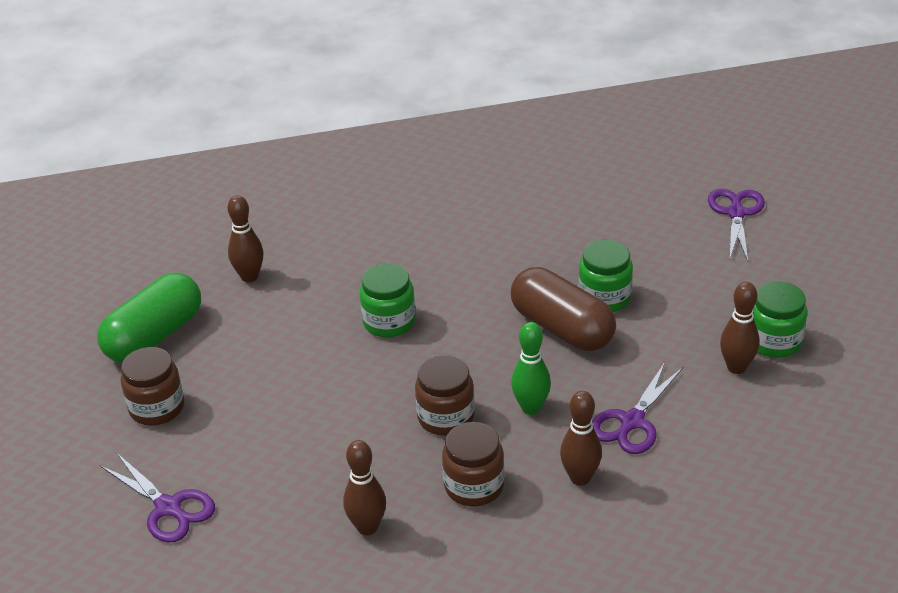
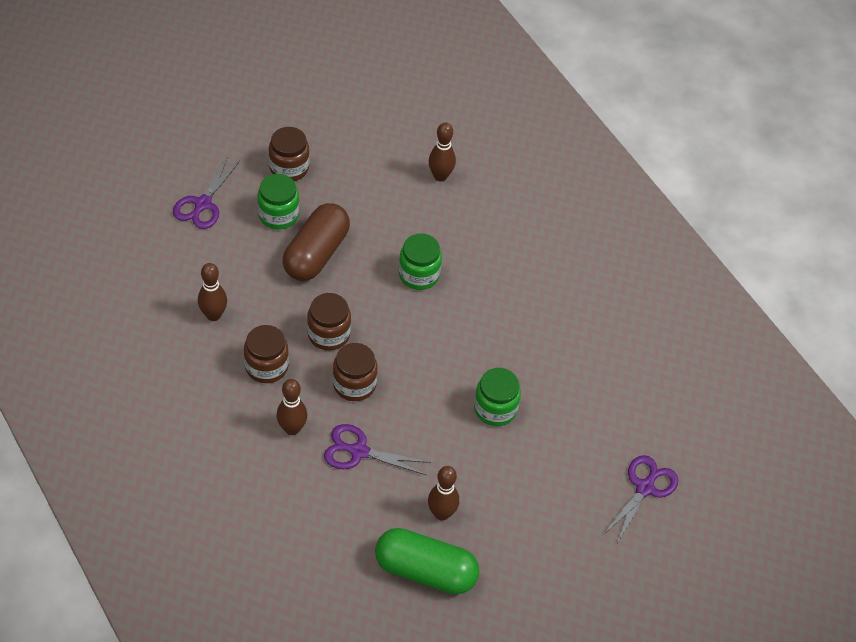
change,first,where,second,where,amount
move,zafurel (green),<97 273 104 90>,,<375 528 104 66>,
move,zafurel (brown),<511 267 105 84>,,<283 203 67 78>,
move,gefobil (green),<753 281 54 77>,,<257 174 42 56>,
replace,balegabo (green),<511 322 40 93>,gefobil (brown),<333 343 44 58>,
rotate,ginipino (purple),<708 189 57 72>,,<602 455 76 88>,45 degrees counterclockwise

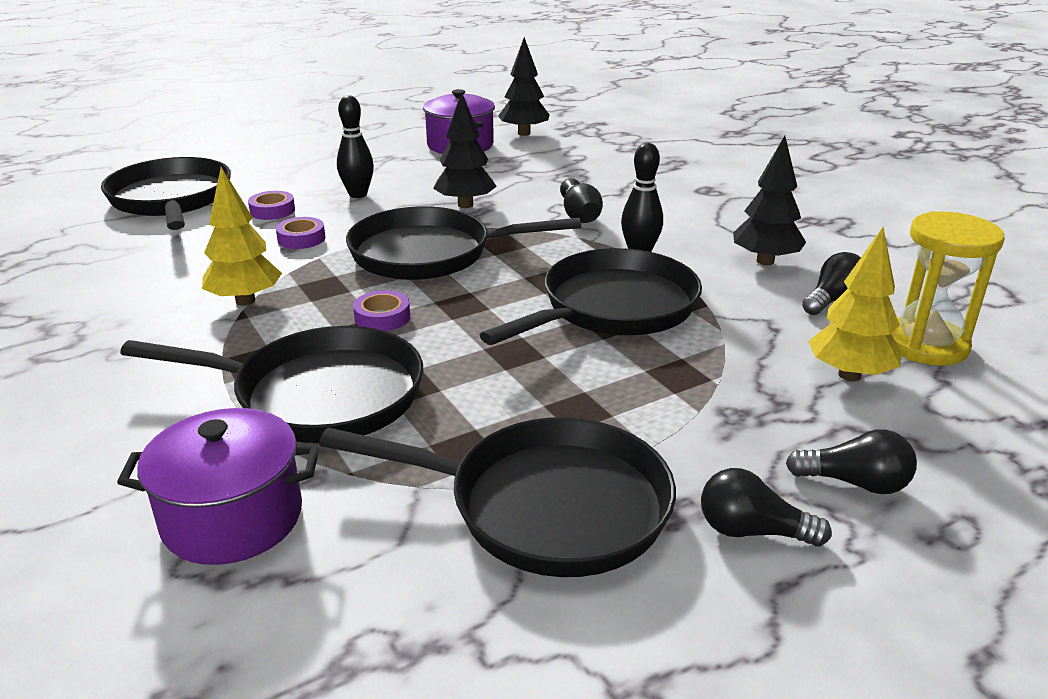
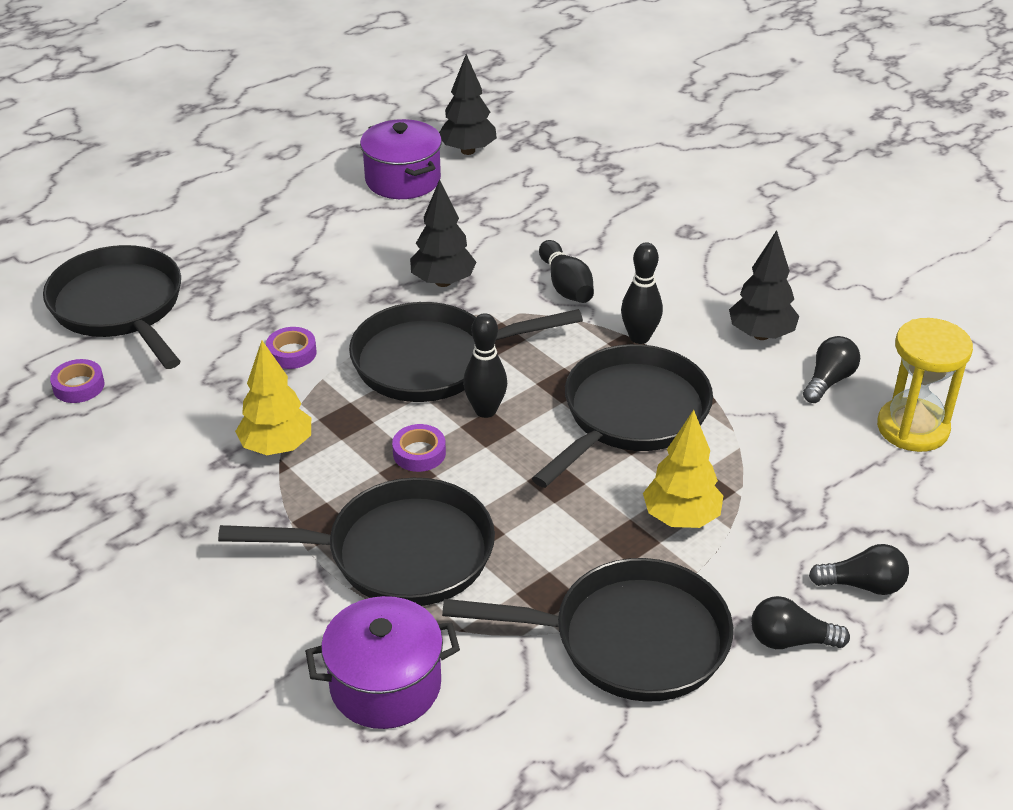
change,first,where,second,where,amount
move,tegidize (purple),<248 191 47 29>,,<50 359 55 44>,
move,balegabo (black),<337 95 37 103>,,<463 313 44 105>,
move,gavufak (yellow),<808 227 94 154>,,<643 410 80 118>,

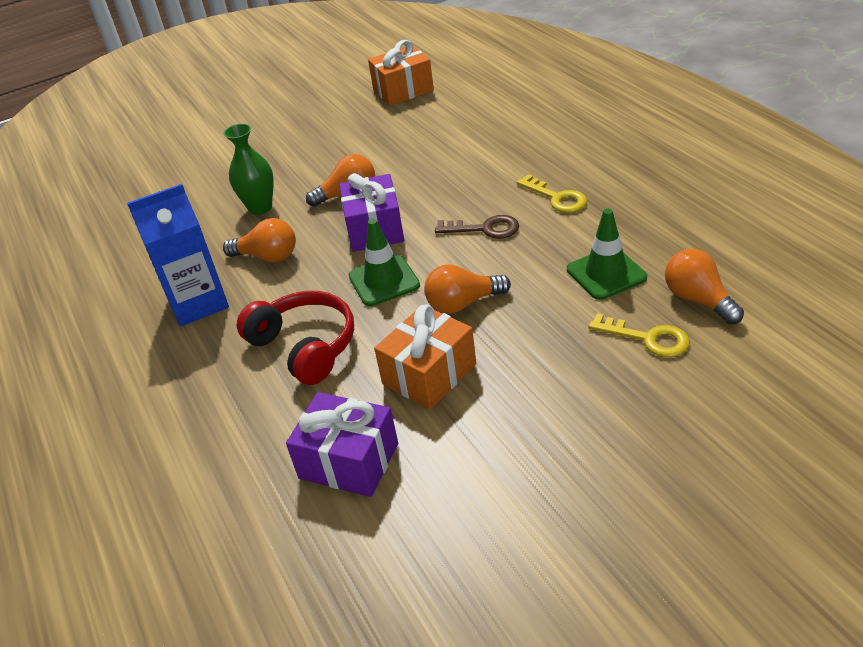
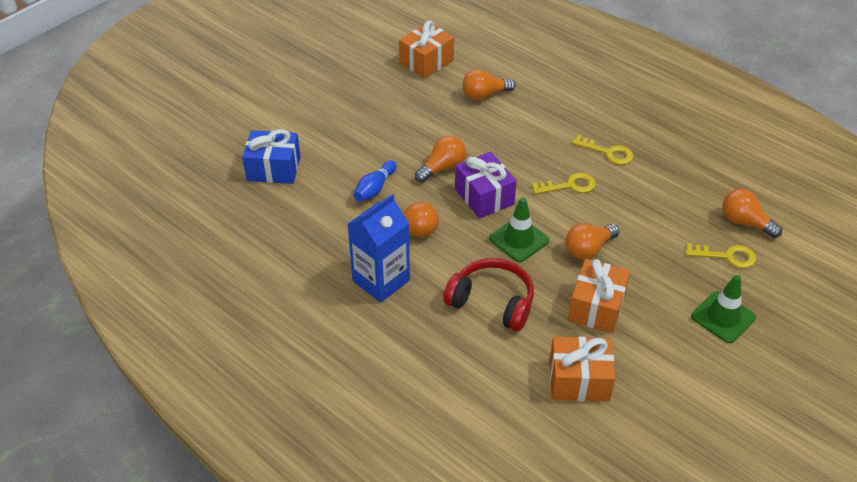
change,first,where,second,where,amount
insert,,,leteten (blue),<242 129 59 55>,
insert,,,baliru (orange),<462 69 54 31>,
move,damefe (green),<567 209 80 91>,,<691 275 65 68>,
replace,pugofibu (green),<223 124 51 91>,balegabo (blue),<354 160 43 42>,
recolor,leteten (purple),<286 392 112 105>,leteten (orange),<549 336 67 65>,
recolor,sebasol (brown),<435 215 84 24>,sebasol (yellow),<532 172 64 22>,

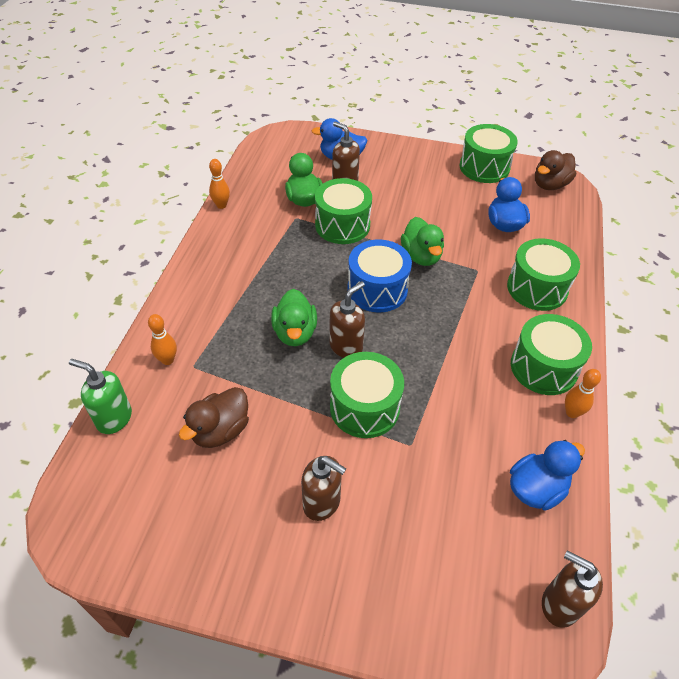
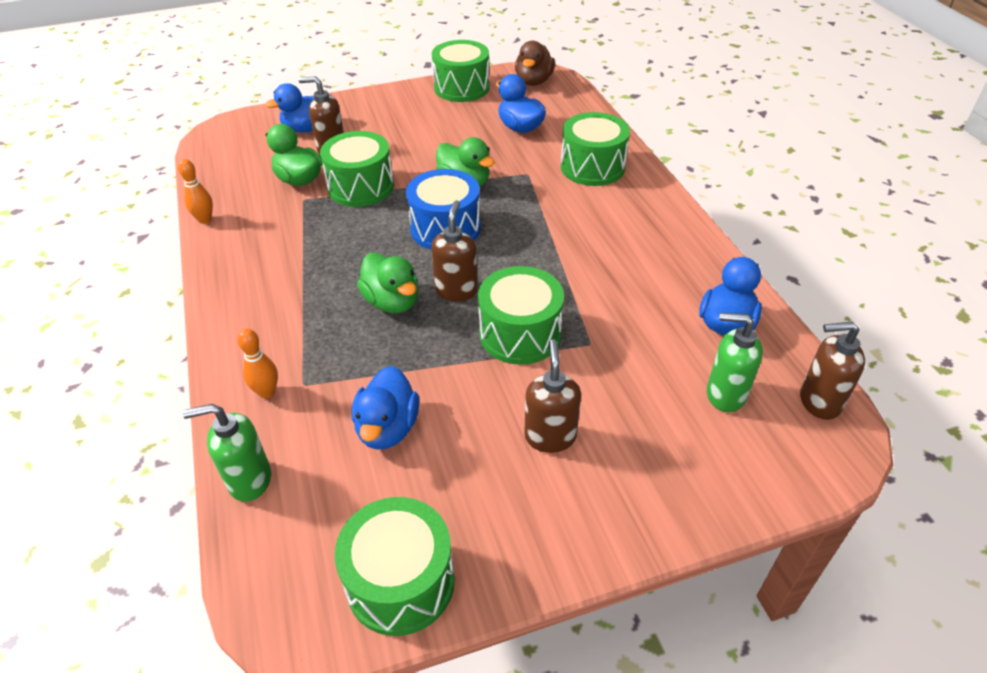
change,first,where,second,where,amount
delete,balegabo (orange),<565 369 36 49>,,,
insert,,,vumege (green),<707 313 56 99>,
move,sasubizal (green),<511 314 81 81>,,<335 497 120 139>,
recolor,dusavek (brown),<179 387 70 61>,dusavek (blue),<352 366 67 84>,
rotate,vumege (brown),<301 456 45 65>,,<524 339 57 114>,90 degrees counterclockwise

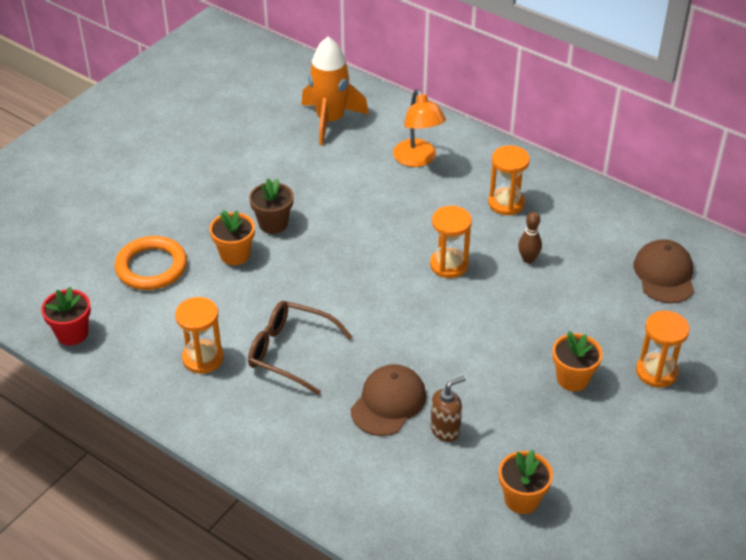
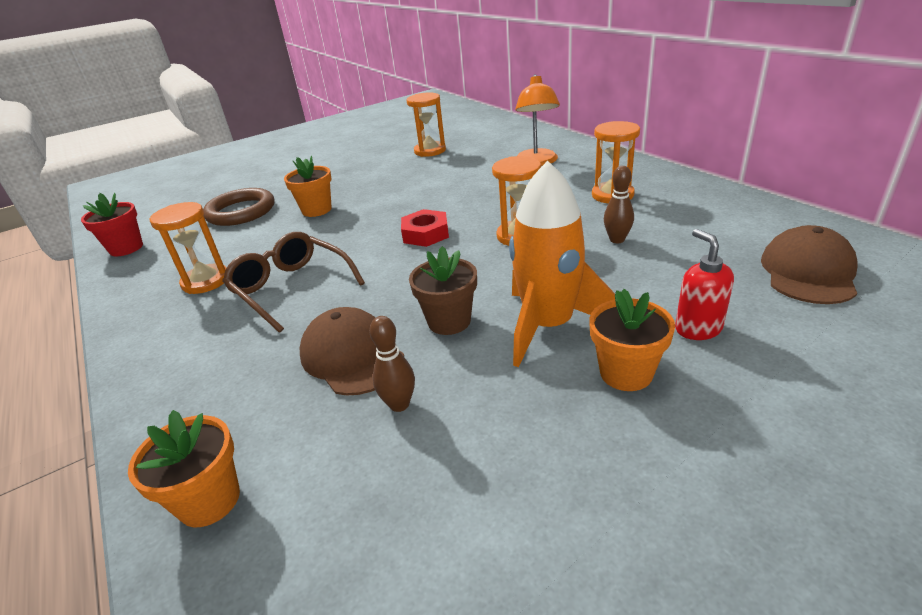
change,first,where,second,where,amount
insert,,,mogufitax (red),<401 209 48 38>,
insert,,,vumege (red),<675 229 59 111>,
move,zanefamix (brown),<249 178 44 56>,,<409 246 68 89>,
move,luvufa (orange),<301 37 68 109>,,<509 161 106 206>,
move,zanefamix (orange),<499 450 54 64>,,<128 410 112 117>,
move,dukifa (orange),<636 311 54 77>,,<407 92 39 65>,
replace,vumege (brown),<431 376 35 66>,balegabo (brown),<369 316 46 96>,
recolor,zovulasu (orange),<115 236 72 54>,zovulasu (brown),<203 188 72 38>,
rotate,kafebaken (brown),<351 364 75 72>,,<300 307 104 88>,90 degrees counterclockwise

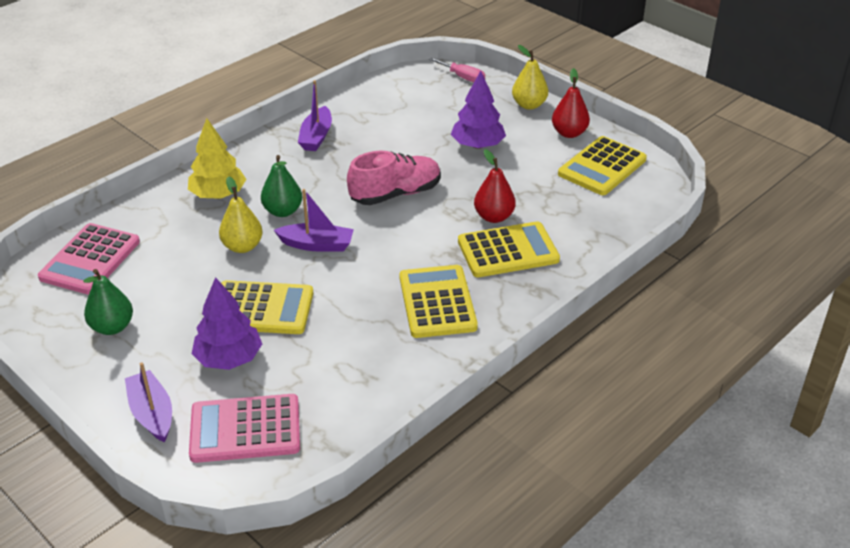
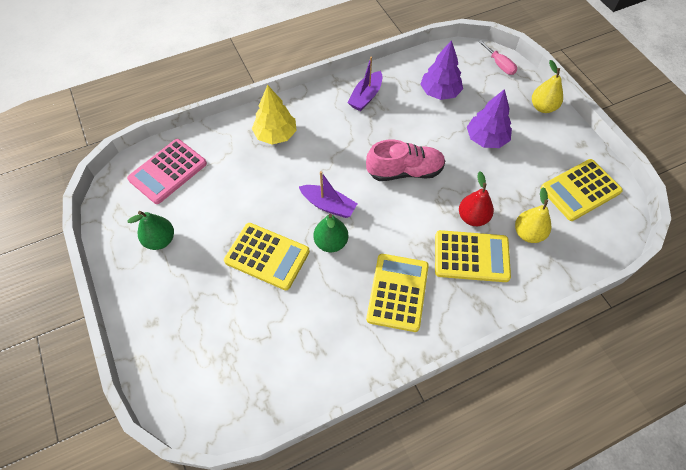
change,first,where,second,where,amount
delete,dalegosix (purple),<125 362 47 81>,,,
delete,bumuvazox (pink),<189 394 111 69>,,,
delete,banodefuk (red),<552 68 38 70>,,,
move,gavufak (purple),<192 277 70 93>,,<420 40 43 60>,
move,banodefuk (yellow),<219 176 44 77>,,<515 187 36 56>,
move,banodefuk (green),<261 155 41 62>,,<313 214 35 38>,

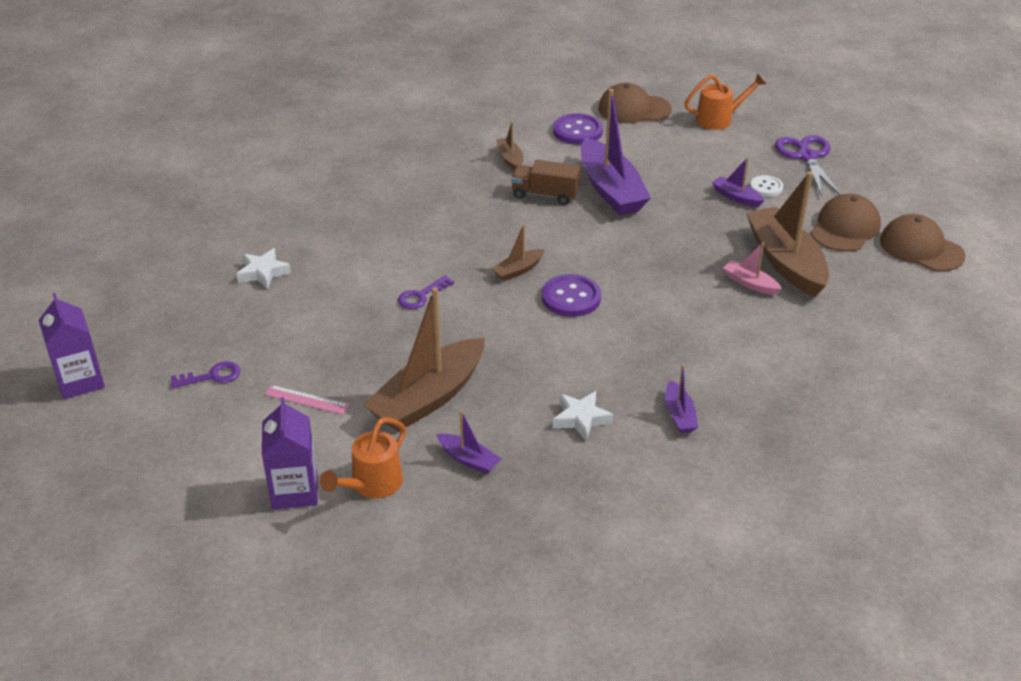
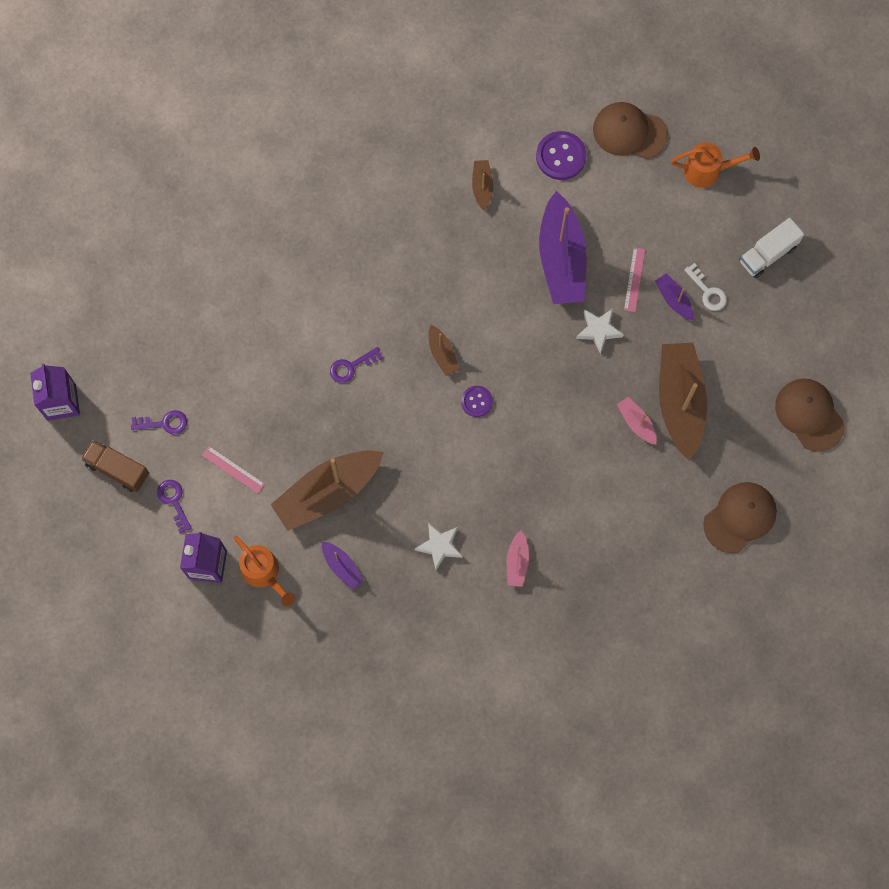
change,first,where,second,where,amount
insert,,,sebasol (purple),<157 480 35 53>,
insert,,,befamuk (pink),<624 247 21 65>,
move,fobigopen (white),<237 248 54 41>,,<576 309 48 45>,
move,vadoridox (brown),<511 160 70 45>,,<81 440 68 52>,
move,kafebaken (brown),<811 194 70 58>,,<703 482 74 71>,
replace,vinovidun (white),<750 175 33 22>,sebasol (white),<684 263 43 48>,
replace,ginipino (purple),<775 135 66 61>,vadoridox (white),<739 218 65 60>,
recolor,dalegosix (purple),<665 364 33 69>,dalegosix (pink),<507 530 22 57>,
rotate,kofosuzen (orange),<320 417 86 81>,,<233 536 63 70>,90 degrees counterclockwise
rotate,dalegosix (brown),<491 224 54 57>,,<429 325 30 51>,90 degrees counterclockwise
resize,vinovidun (purple),<542 274 59 43>,,<461 386 32 31>,x0.61

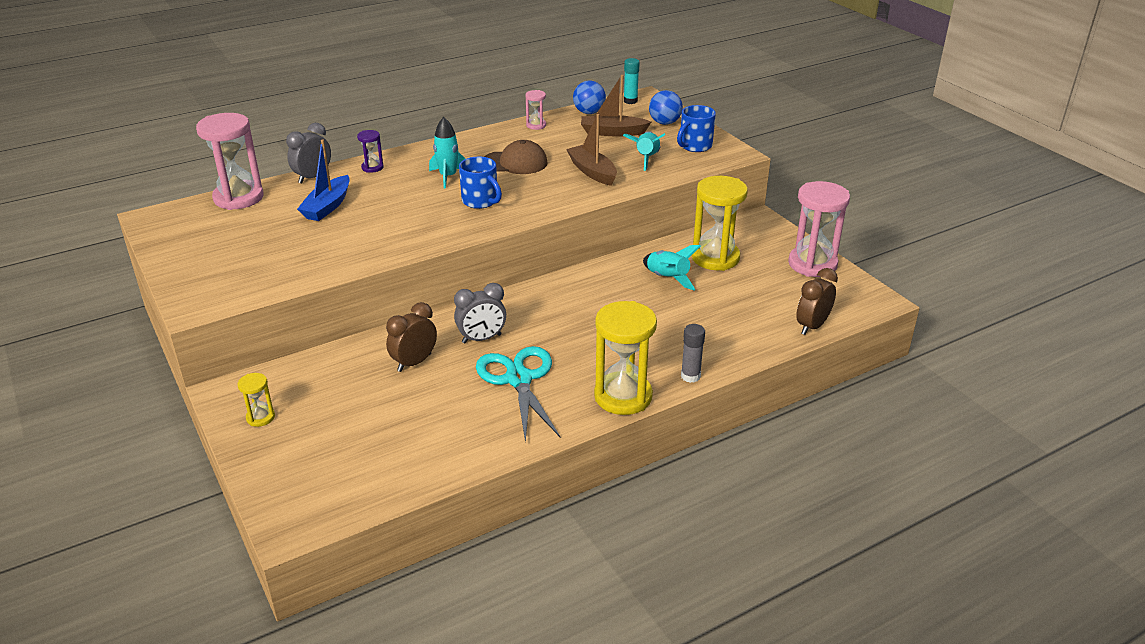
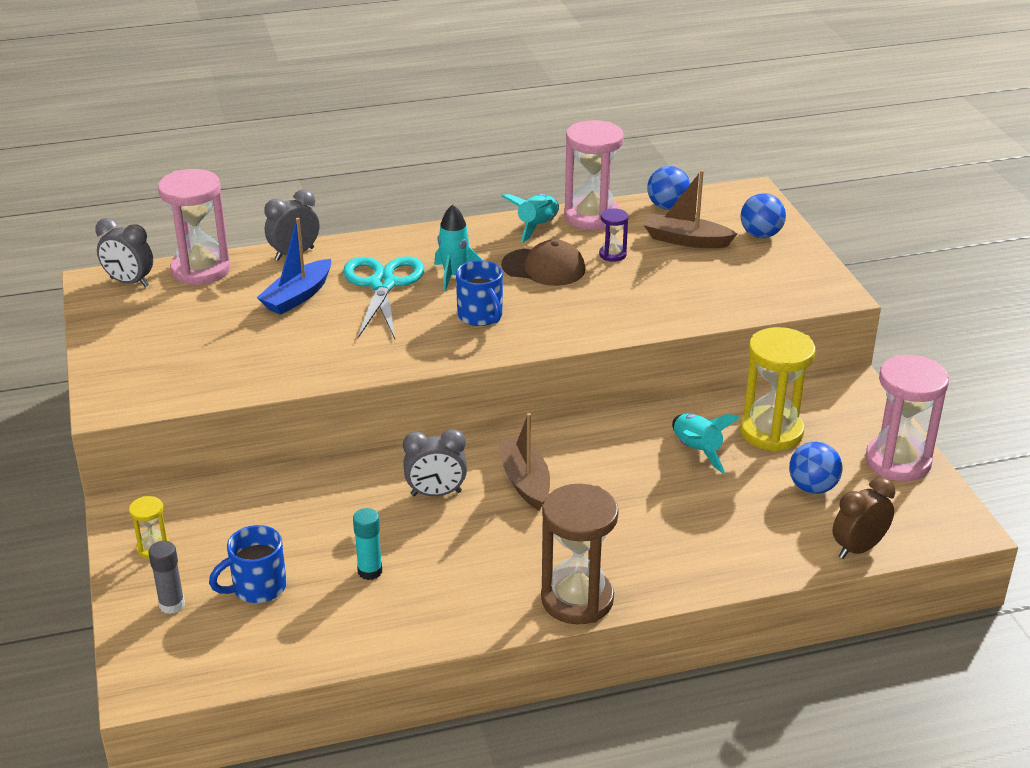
change,first,where,second,where,amount
delete,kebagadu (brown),<386 302 51 70>,,,
insert,,,kebagadu (grey),<95 218 58 69>,
insert,,,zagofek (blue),<789 442 53 52>,
move,dukifa (purple),<357 130 27 43>,,<599 209 29 53>,
move,ginipino (turquoise),<476 346 85 97>,,<343 256 81 83>,
move,dalegosix (brown),<566 114 51 72>,,<498 413 52 98>,
move,luvufa (turquoise),<623 131 42 40>,,<501 194 58 49>,
move,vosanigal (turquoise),<624 58 16 46>,,<353 508 29 72>,
move,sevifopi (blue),<677 105 39 47>,,<209 525 78 78>,
move,vosanigal (grey),<681 324 24 59>,,<148 541 37 73>,
recolor,dukifa (yellow),<594 301 63 114>,dukifa (brown),<541 484 78 140>,
resize,dukifa (pink),<525 90 21 40>,,<564 120 60 110>,x2.13

